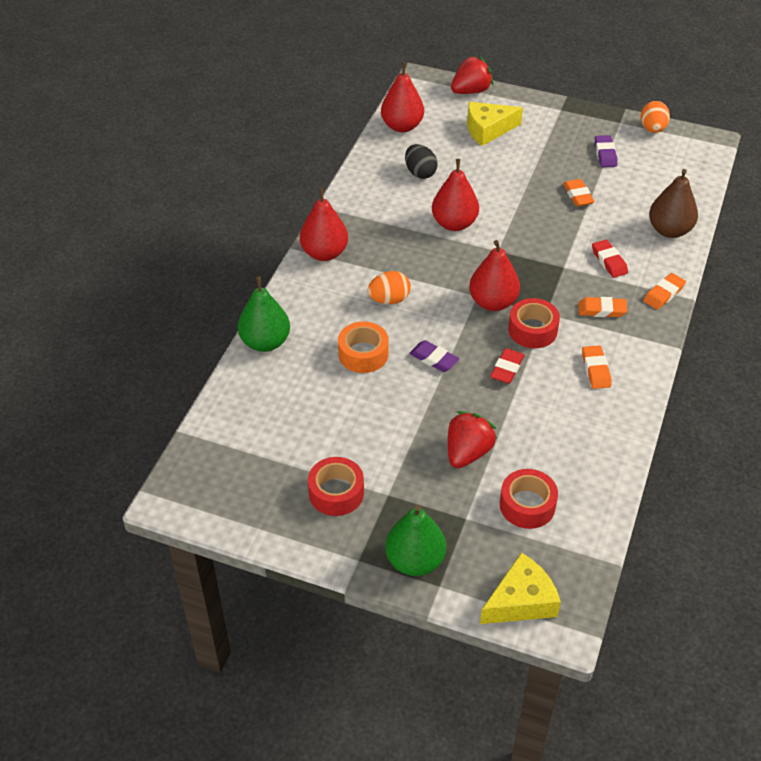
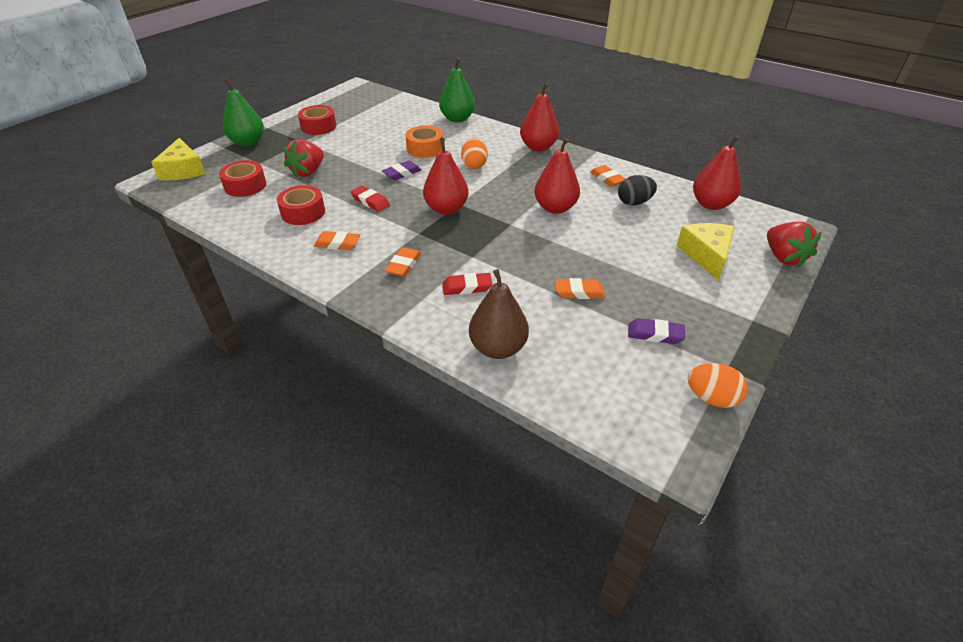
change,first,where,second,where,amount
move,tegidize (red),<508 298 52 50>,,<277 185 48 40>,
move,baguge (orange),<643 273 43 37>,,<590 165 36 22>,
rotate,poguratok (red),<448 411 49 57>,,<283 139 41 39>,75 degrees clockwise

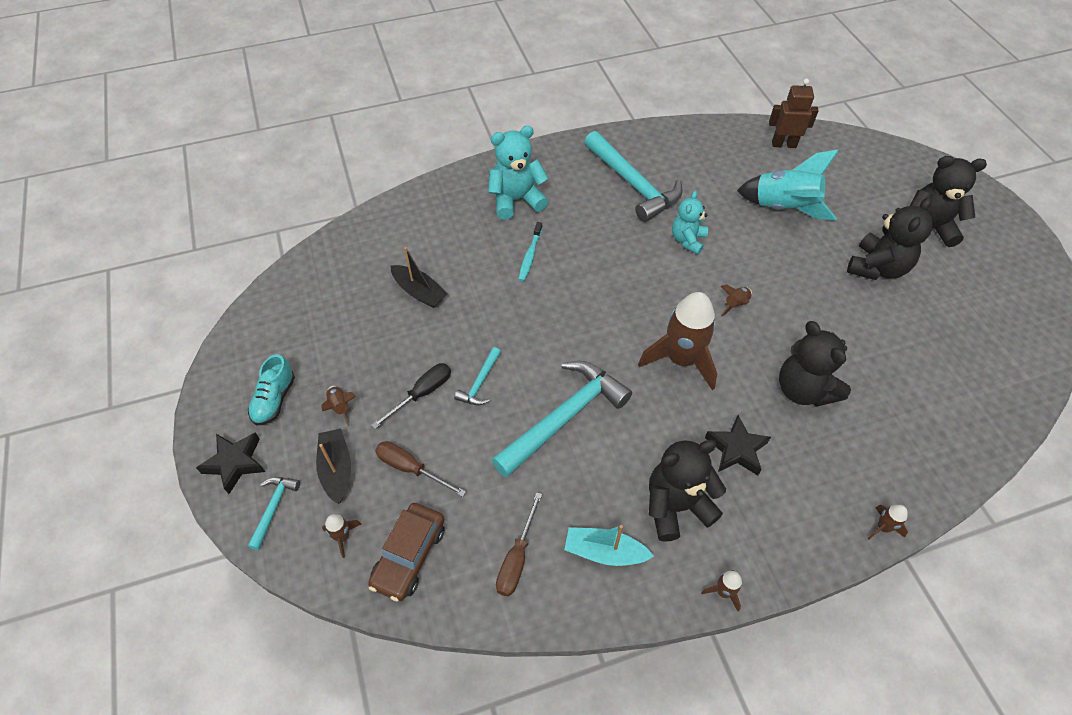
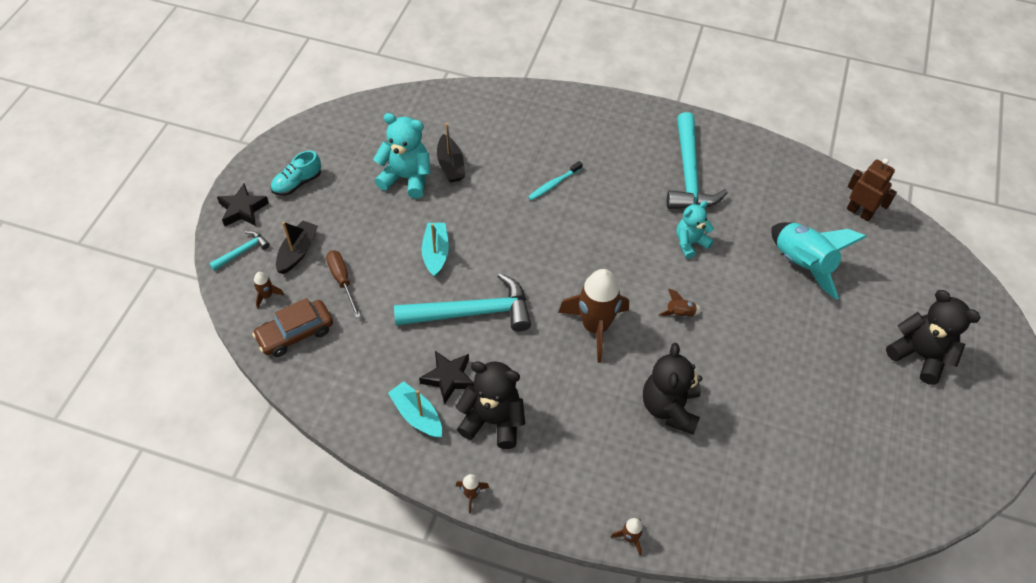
change,first,where,second,where,amount
delete,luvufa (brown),<321 386 35 40>,,,
delete,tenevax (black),<371 363 80 66>,,,
delete,tenevax (brown),<496 492 46 104>,,,
delete,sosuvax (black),<847 197 86 83>,,,
move,sosuvax (turquoise),<488 126 60 94>,,<373 113 58 86>,
move,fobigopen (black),<705 415 66 61>,,<419 351 55 53>,
replace,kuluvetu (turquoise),<454 347 47 58>,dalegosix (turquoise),<422 223 27 54>,

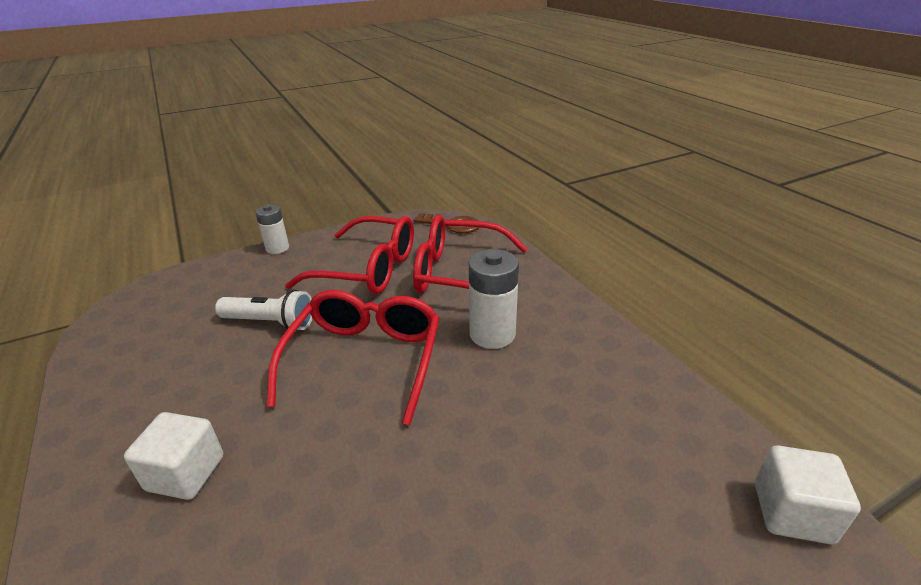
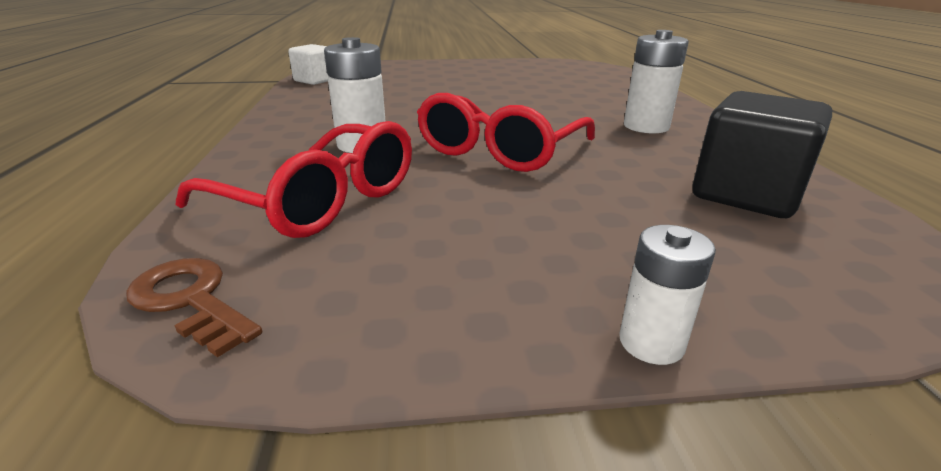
change,first,where,second,where,amount
delete,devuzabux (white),<215 290 98 40>,,,
delete,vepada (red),<285 216 129 78>,,,
insert,,,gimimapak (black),<693 91 139 127>,
replace,gimimapak (white),<124 412 99 88>,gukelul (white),<624 30 65 103>,

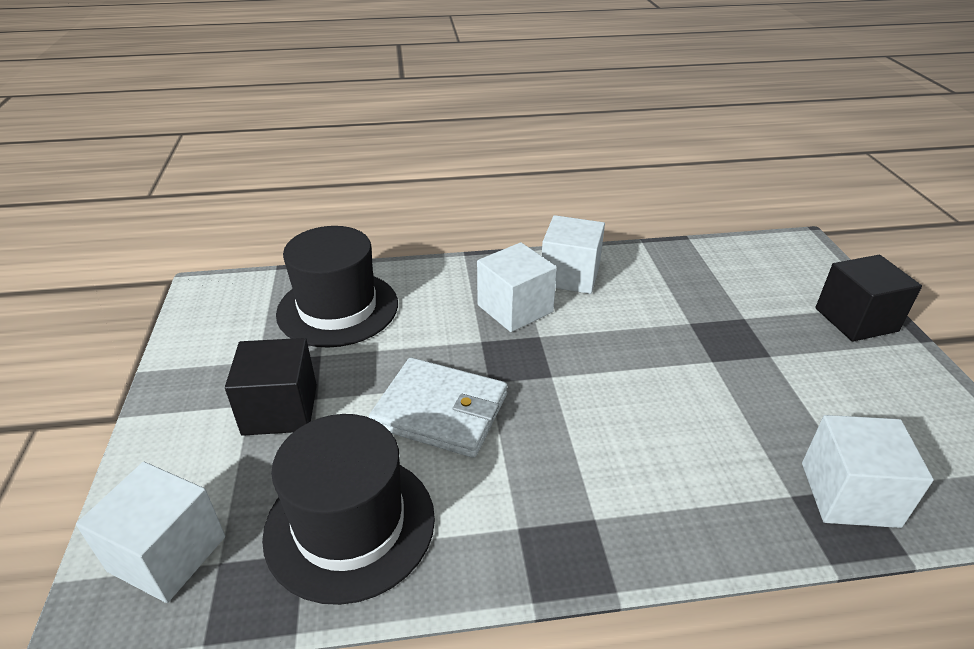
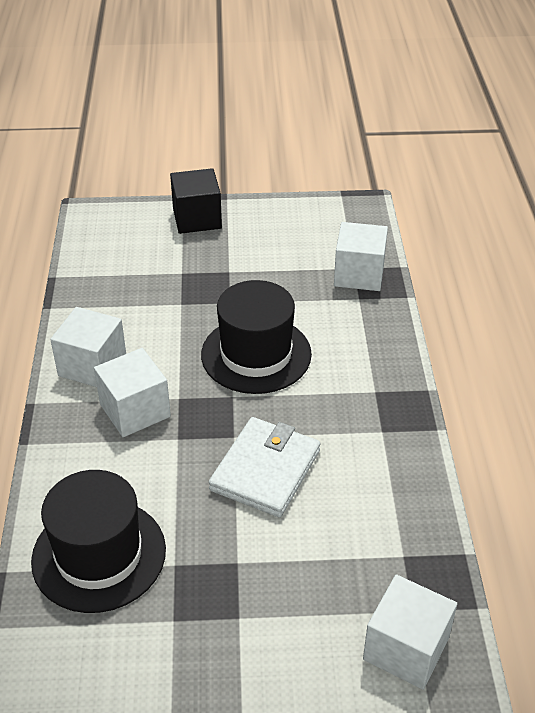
change,first,where,second,where,amount
delete,gimimapak (black),<225 338 92 98>,,,
move,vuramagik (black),<262 414 173 191>,,<201 280 111 114>,

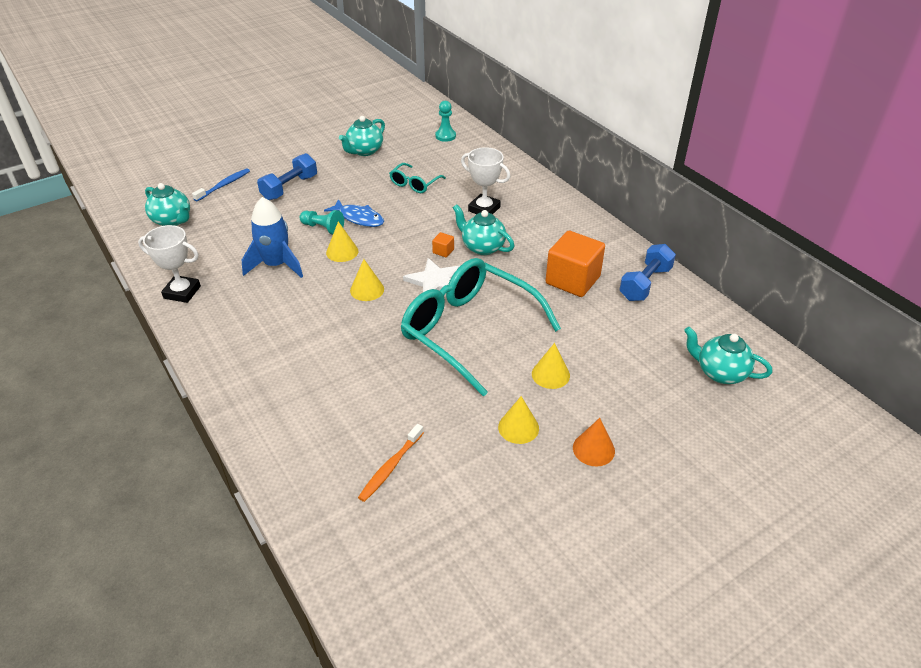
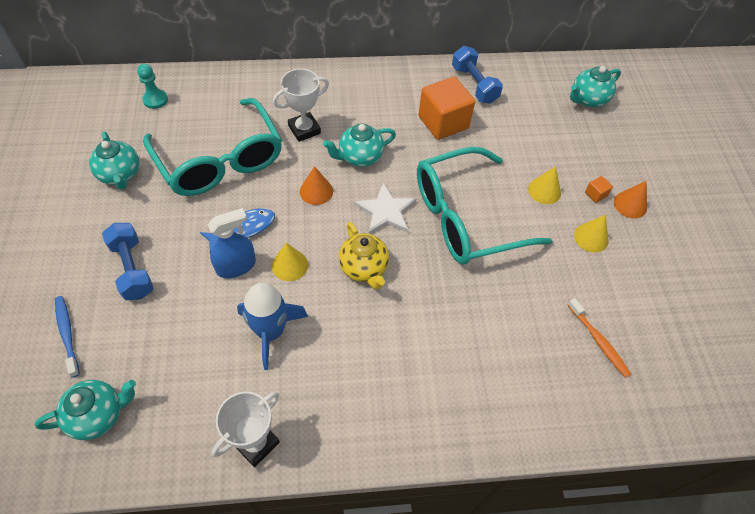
change,first,where,second,where,amount
insert,,,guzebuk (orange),<300 166 33 39>,
move,gimimapak (orange),<432 232 22 25>,,<585 176 28 27>,
replace,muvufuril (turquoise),<300 210 44 25>,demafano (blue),<208 208 48 70>,
replace,guzebuk (yellow),<350 259 34 42>,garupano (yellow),<338 222 51 67>,
resize,vepada (turquoise),<389 163 57 30>,,<143 98 139 98>,x2.25

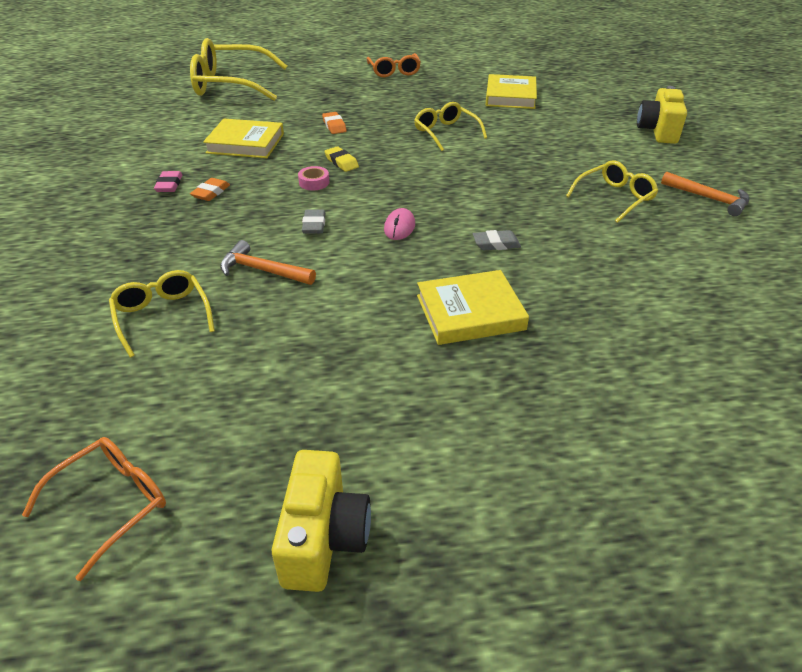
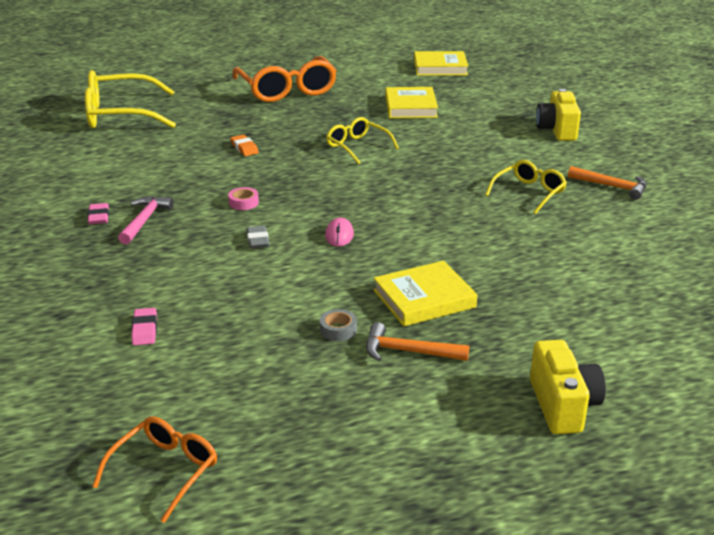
change,first,where,second,where,amount
delete,baguge (yellow),<324 146 35 26>,,,
delete,baguge (grey),<473 230 48 20>,,,
insert,,,tegidize (grey),<320 309 37 32>,
move,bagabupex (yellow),<203 119 81 39>,,<414 51 54 25>,
move,kuluvetu (orange),<220 240 96 45>,,<366 322 103 39>,
move,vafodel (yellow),<271 450 100 142>,,<530 340 76 94>,
replace,vepada (yellow),<109 270 106 88>,baguge (pink),<131 308 26 37>,
replace,baguge (orange),<190 178 40 23>,kuluvetu (pink),<118 196 56 48>,
resize,vepada (orange),<367 53 54 24>,,<232 56 105 46>,x1.79

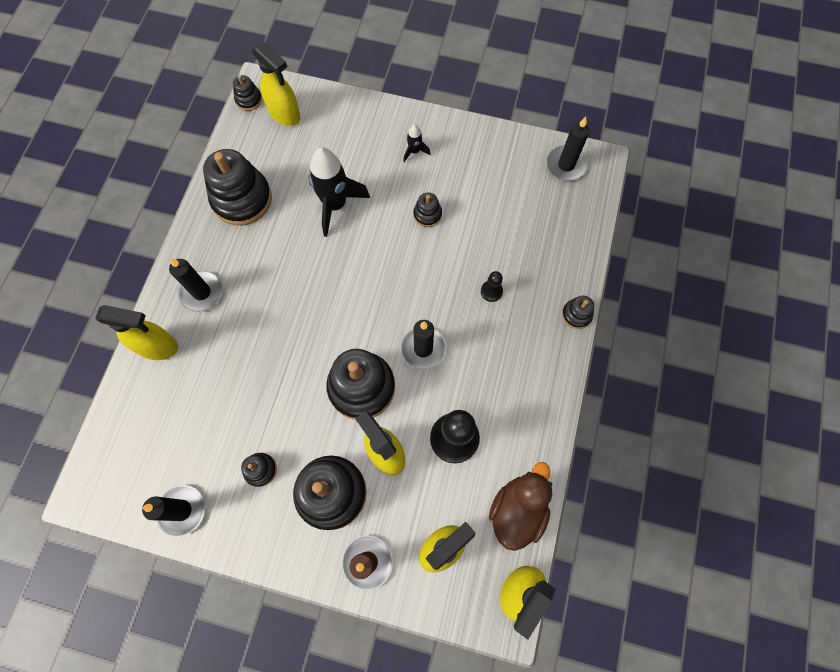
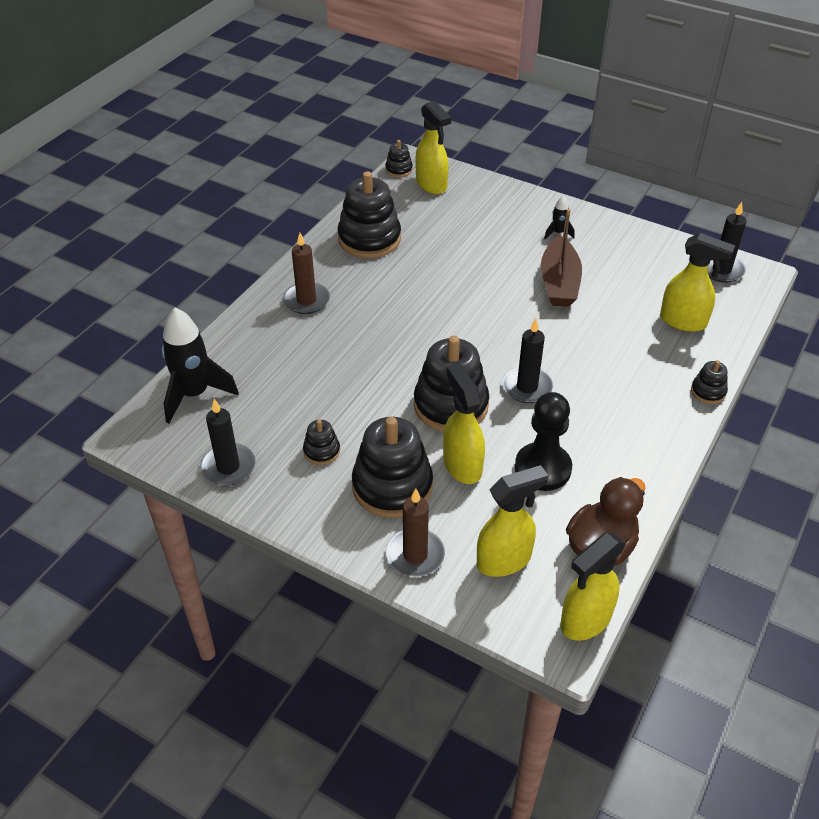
change,first,where,second,where,amount
delete,muvufuril (black),<481 271 22 31>,,,
move,demafano (yellow),<95 305 83 55>,,<660 233 75 99>,
move,luvufa (black),<309 147 61 90>,,<161 308 78 116>,
replace,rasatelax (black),<413 192 29 35>,dalegosix (brown),<541 209 41 98>,
recolor,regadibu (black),<169 258 54 54>,regadibu (brown),<283 233 47 81>,

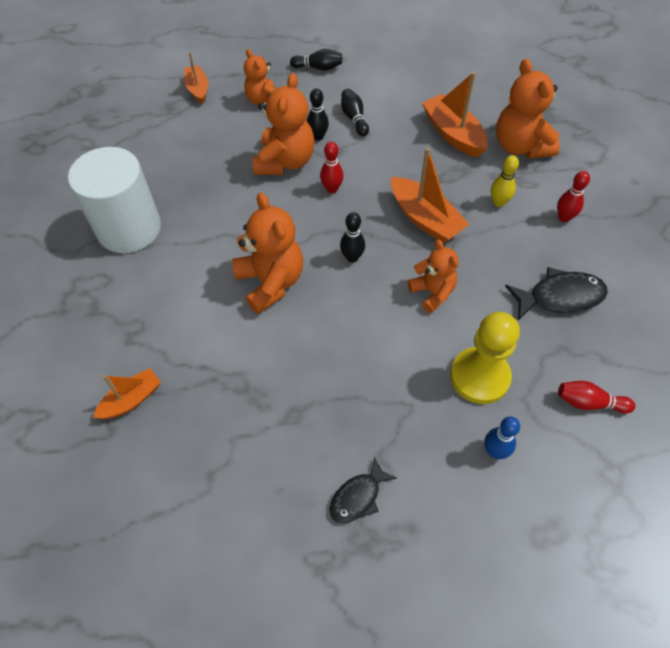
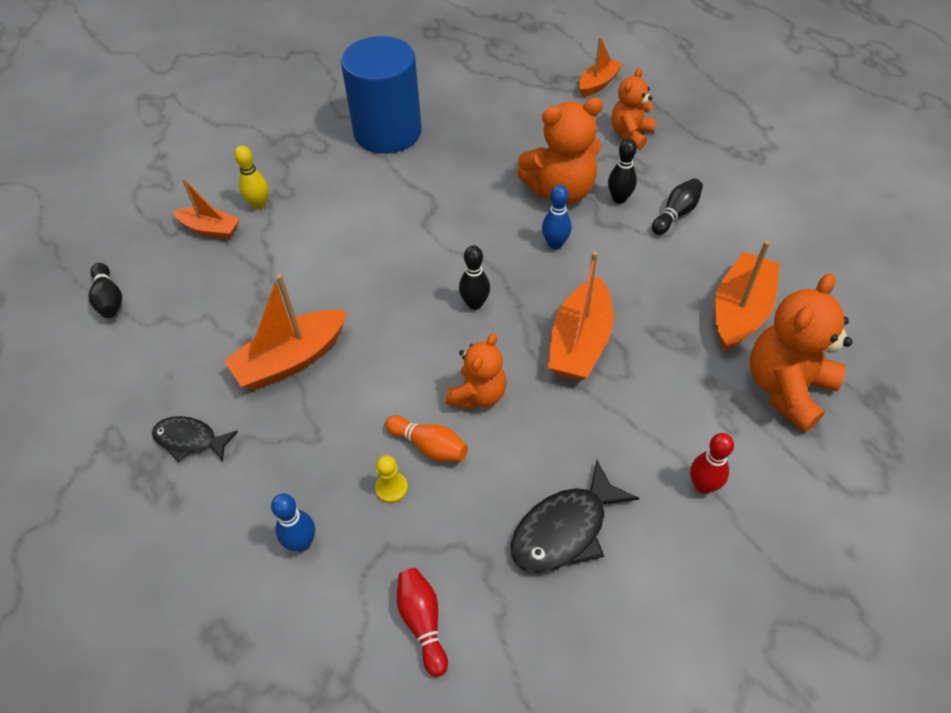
change,first,where,second,where,amount
delete,sosuvax (orange),<232 193 71 121>,,,
insert,,,dalegosix (orange),<224 274 123 116>,
insert,,,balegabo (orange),<385 415 83 46>,
move,balegabo (black),<290 49 52 22>,,<89 263 33 55>,
move,balegabo (yellow),<491 155 28 52>,,<234 146 34 63>,
recolor,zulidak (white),<68 147 93 106>,zulidak (blue),<341 36 81 118>,
recolor,balegabo (red),<320 142 24 51>,balegabo (blue),<542 185 30 65>,
rotate,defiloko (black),<505 267 103 53>,,<511 460 128 114>,90 degrees clockwise
resize,muvufuril (yellow),<450 312 70 92>,,<375 455 33 48>,x0.42

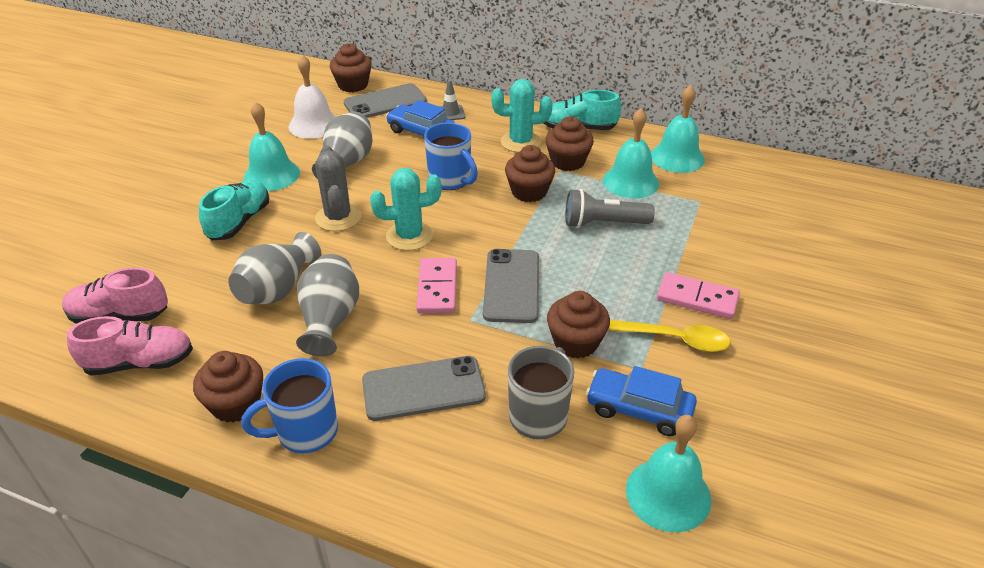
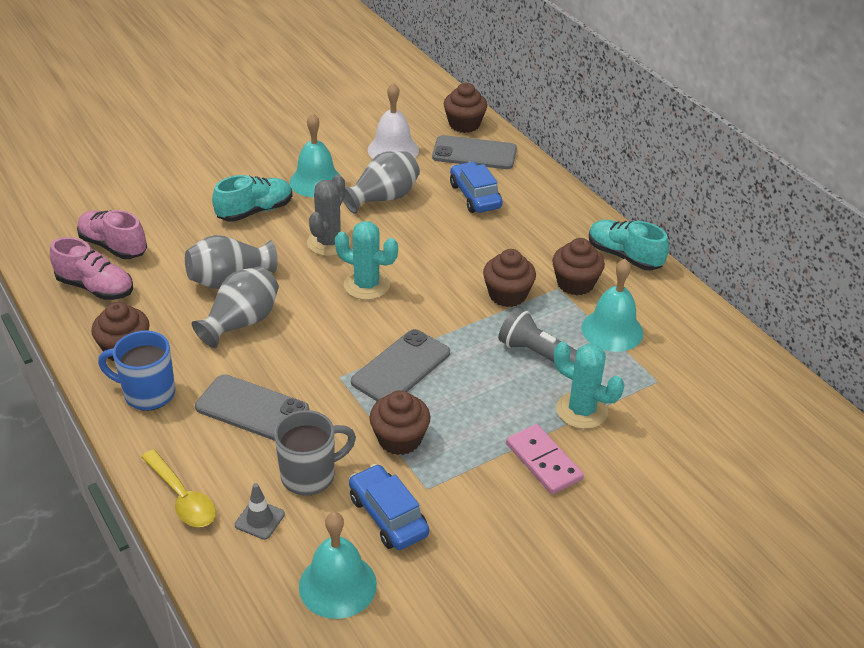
change,first,where,second,where,amount
delete,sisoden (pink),<416 258 41 56>,,,
delete,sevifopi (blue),<424 122 54 68>,,,
delete,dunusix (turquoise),<651 85 54 88>,,,
move,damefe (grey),<439 80 26 40>,,<235 483 50 57>,
move,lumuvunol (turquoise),<491 79 62 74>,,<554 342 70 87>,
move,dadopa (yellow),<608 320 123 32>,,<141 449 75 78>,

